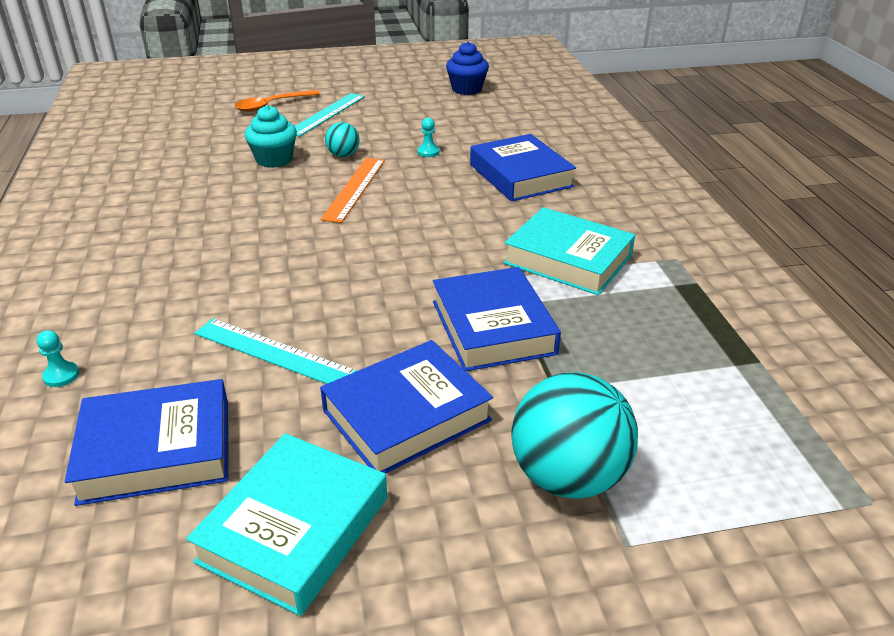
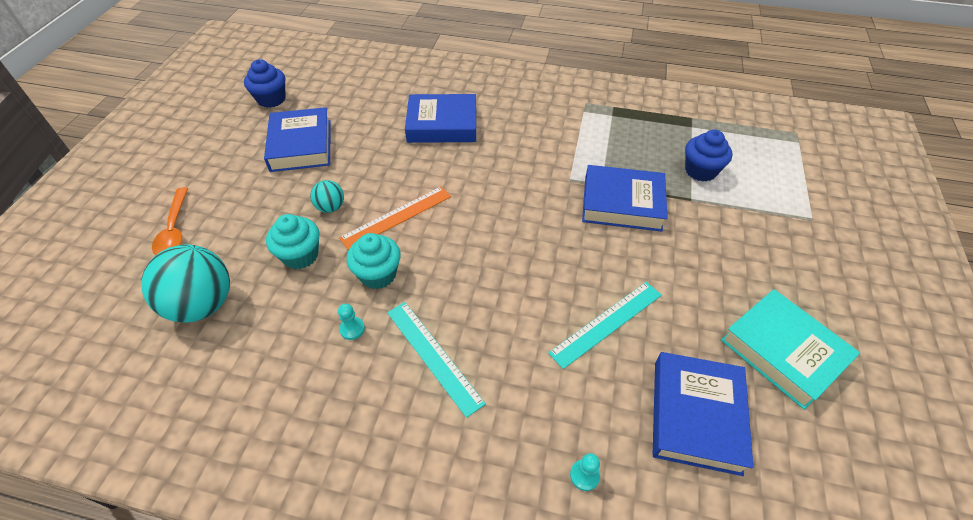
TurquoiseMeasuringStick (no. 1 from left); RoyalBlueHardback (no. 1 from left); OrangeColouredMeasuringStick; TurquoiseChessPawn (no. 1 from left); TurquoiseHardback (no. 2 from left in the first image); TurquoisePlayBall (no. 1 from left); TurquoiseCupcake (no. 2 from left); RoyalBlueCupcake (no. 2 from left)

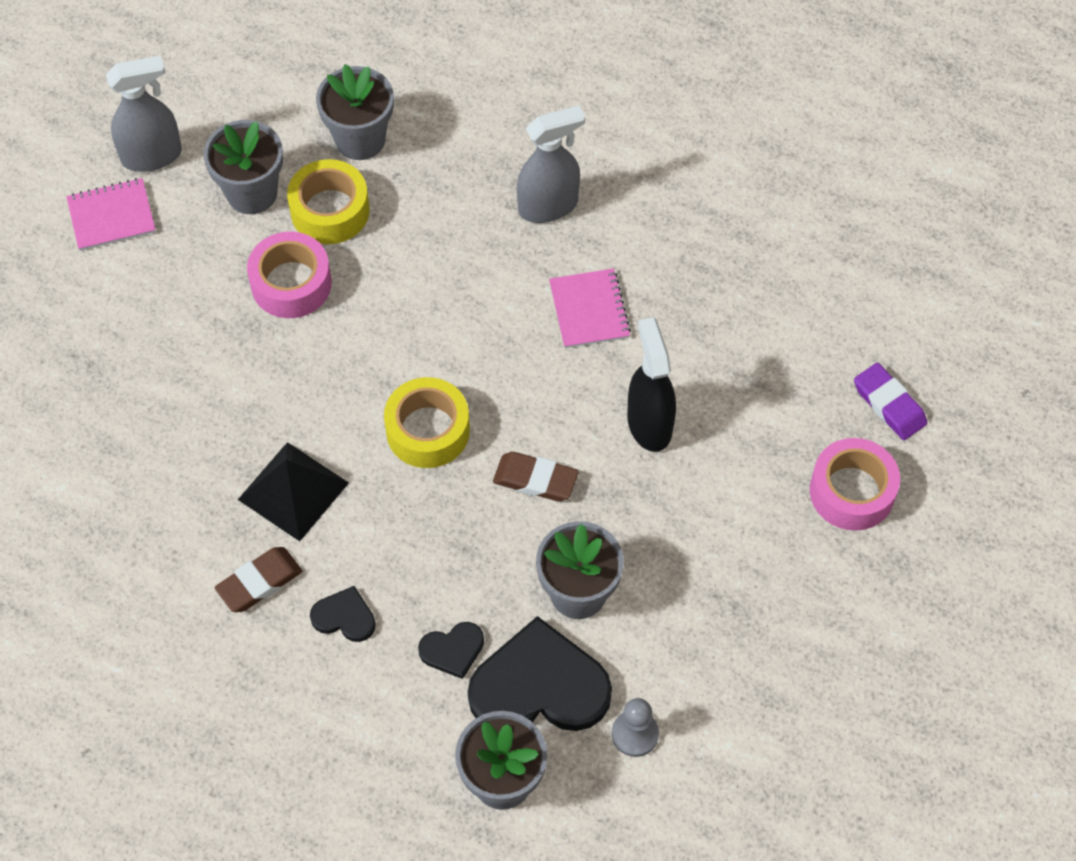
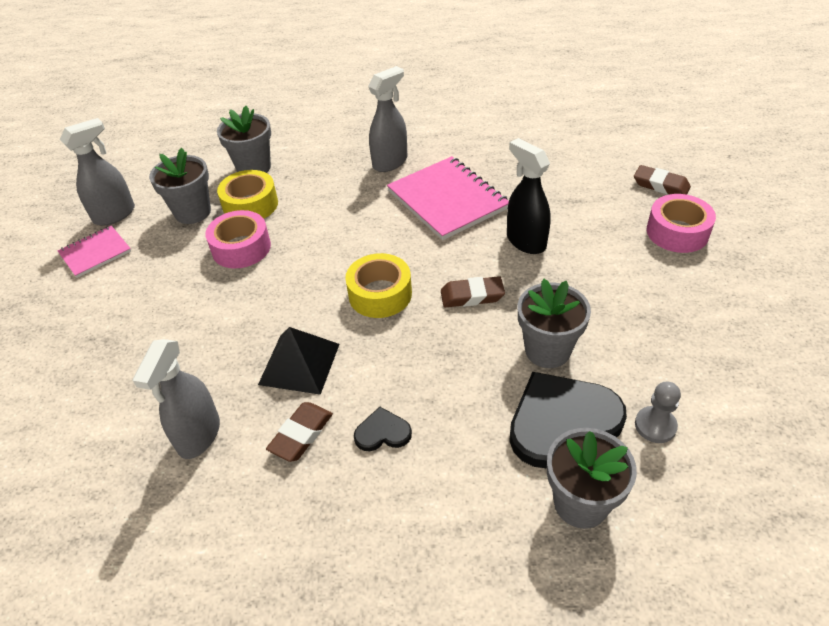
EbonyHeartShape (no. 2 from left in the first image); RosePinkNotepad (no. 2 from left); DarkBrownGumEraser (no. 3 from left); GraySprayBottle (no. 2 from left)

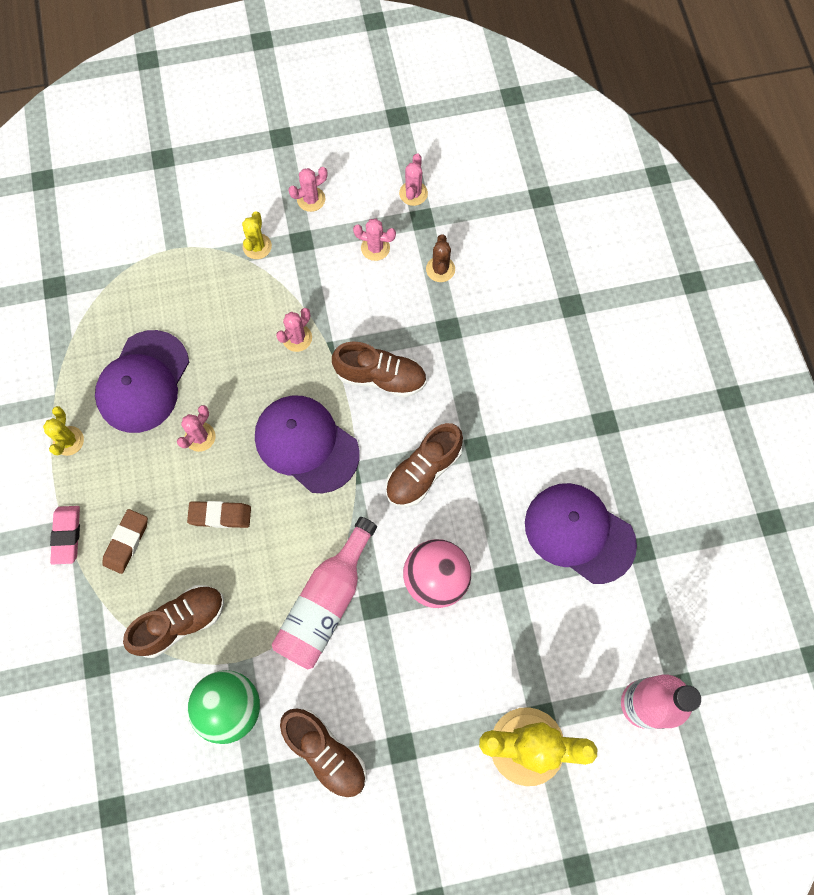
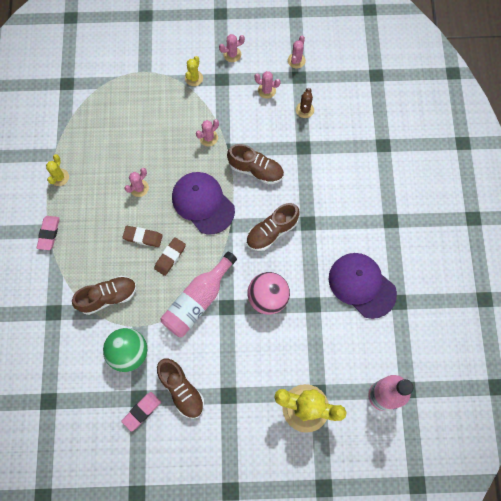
RoyalPurpleCap (no. 1 from left in the first image); DarkBrownGumEraser (no. 2 from left); RosePinkGumEraser (no. 2 from left)

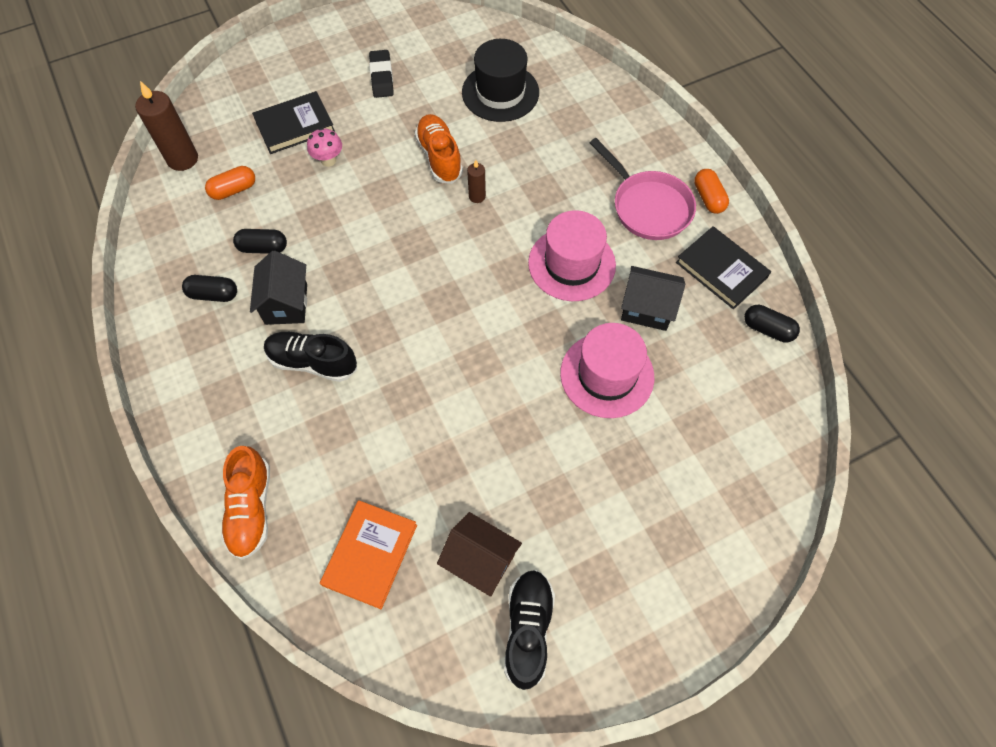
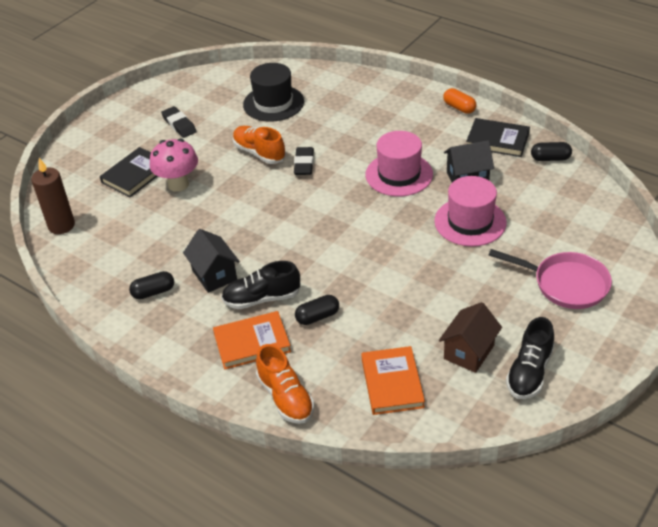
OrangeColouredPill (no. 1 from left in the first image); EbonyPill (no. 2 from left); RosePinkMushroom; DarkBrownToyHouse; EbonyGumEraser (no. 2 from left); EbonyShoe (no. 2 from left); RosePinkFryingPan; OrangeColouredHardback (no. 1 from left)

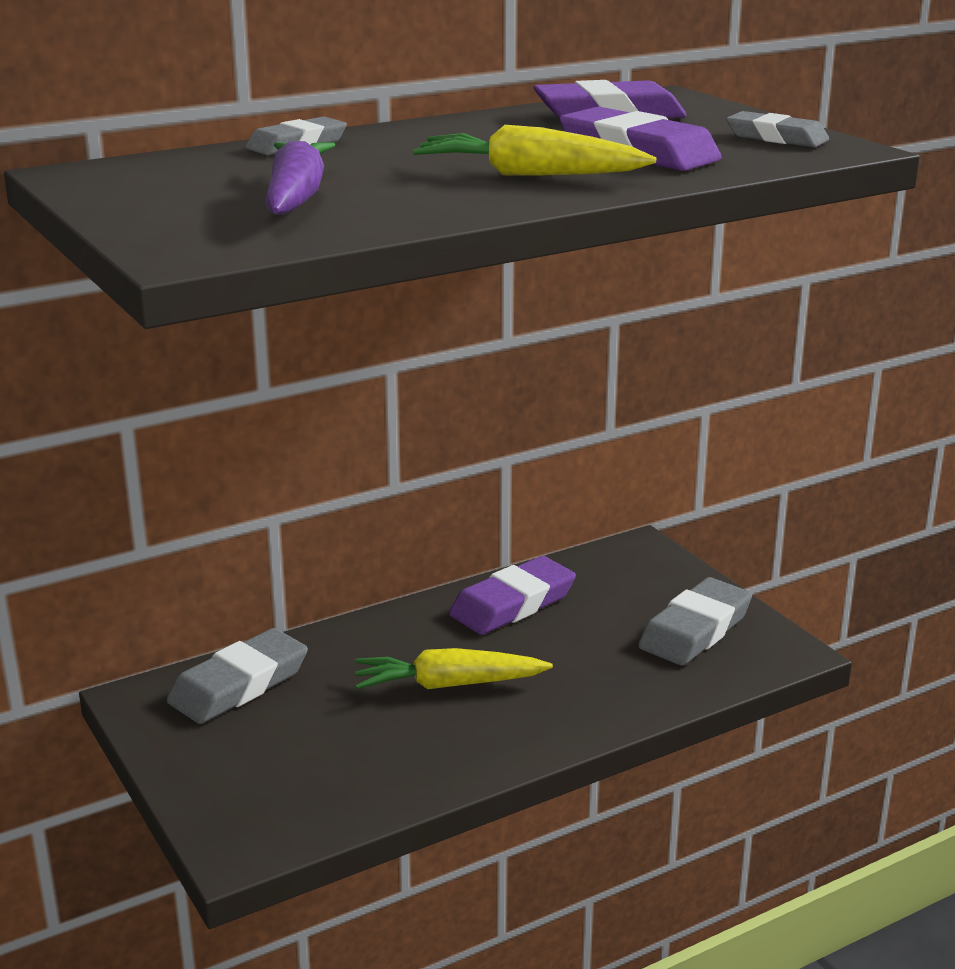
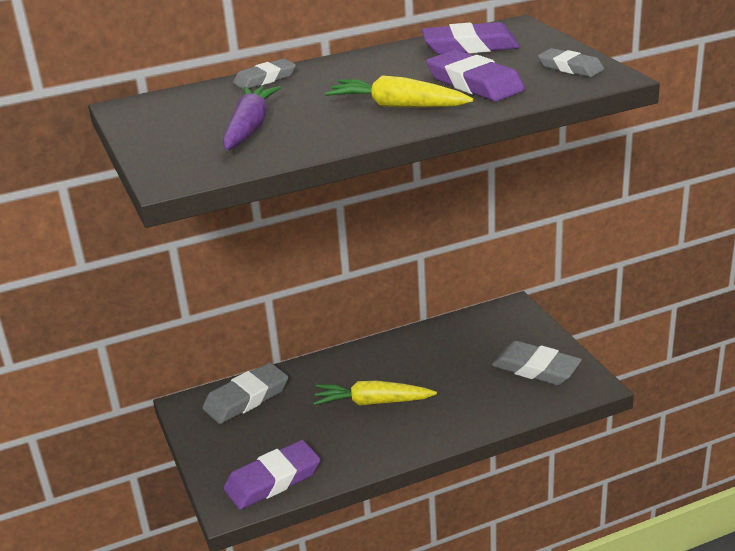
RoyalPurpleGumEraser (no. 1 from left); GrayGumEraser (no. 3 from left)

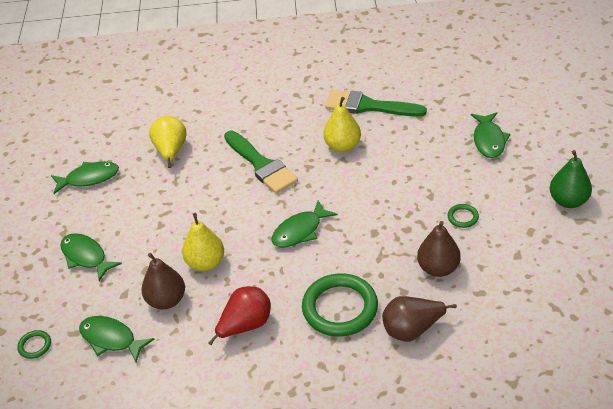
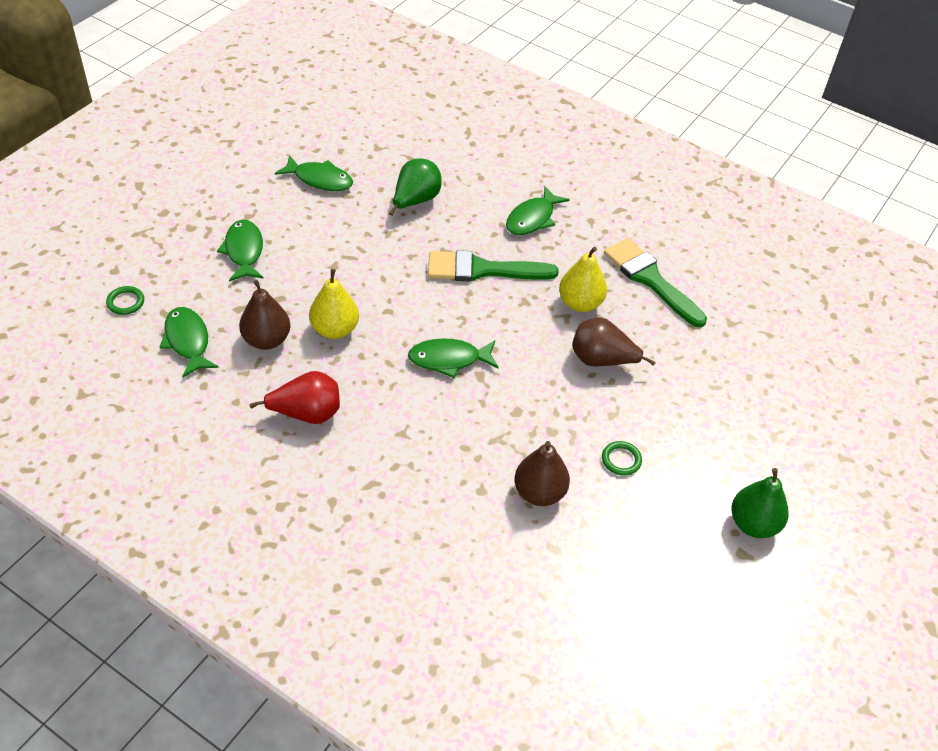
EmeraldToyPear (no. 1 from left); EmeraldPaintBrush (no. 1 from left); EmeraldRing (no. 2 from left in the first image); DarkBrownToyPear (no. 3 from left); EmeraldFish (no. 5 from left)

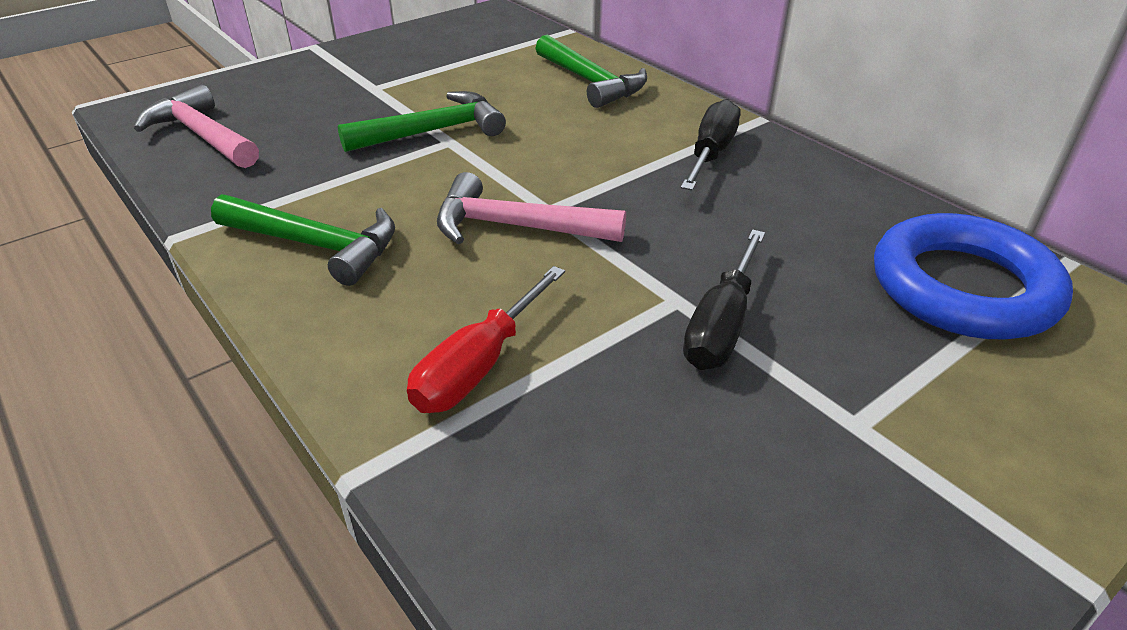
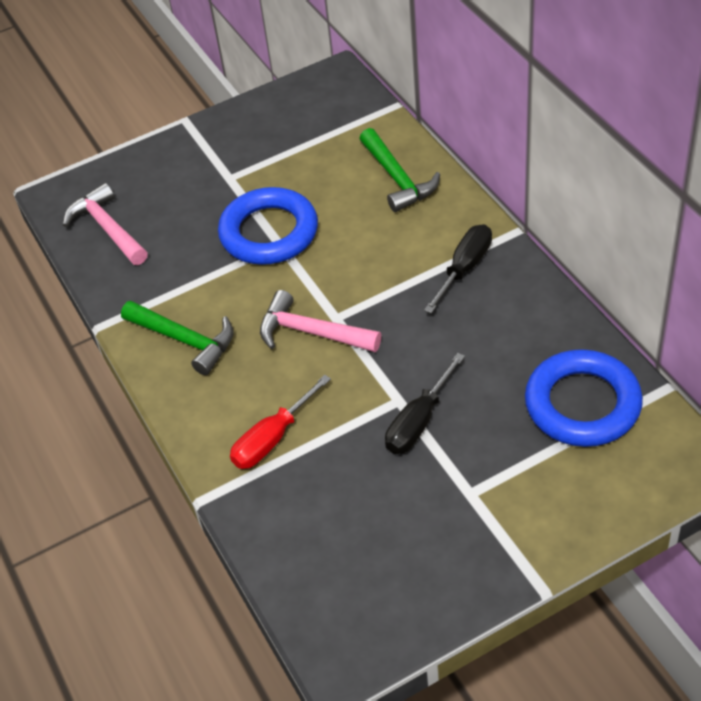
RoyalBlueRing (no. 1 from left)

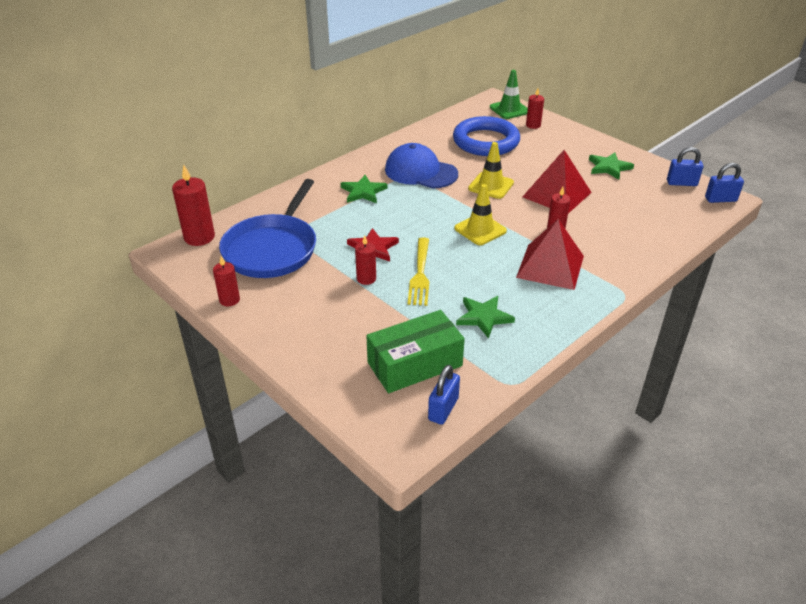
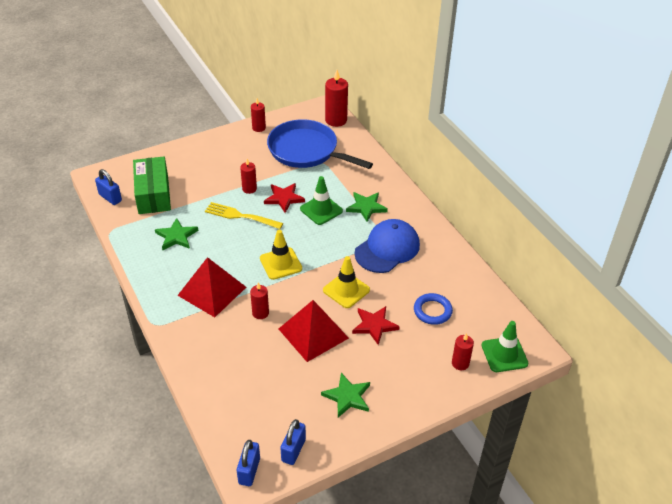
RoyalBlueRing; EmeraldSafetyCone (no. 1 from left); ScarletFivePointedStar (no. 2 from left)

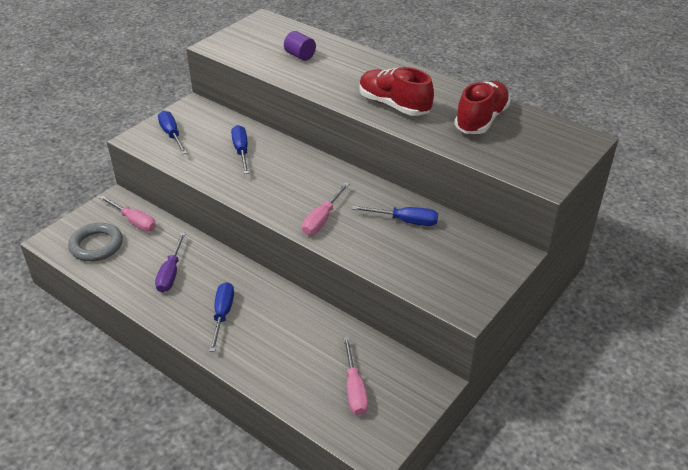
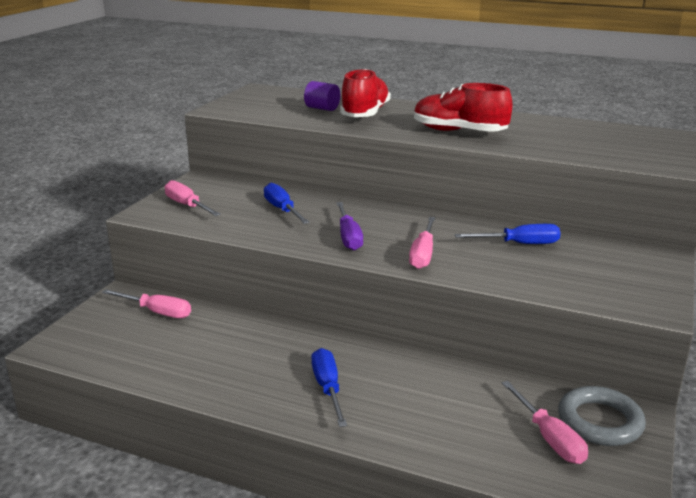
GrayRing; RoyalPurpleFlatScrewdriver; RosePinkFlatScrewdriver (no. 2 from left); ScarletShoe (no. 1 from left)

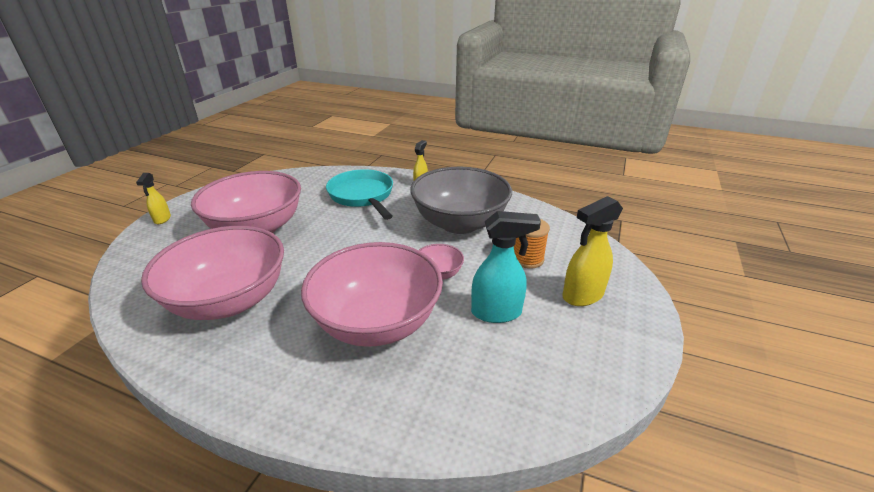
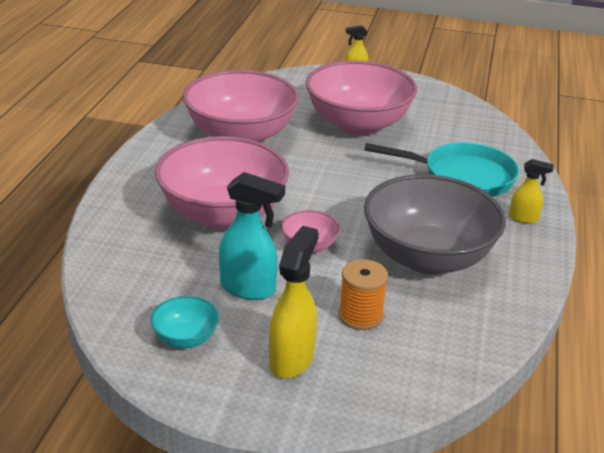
TurquoiseFryingPan; TurquoiseSprayBottle; YellowSprayBottle (no. 1 from left); TurquoiseDeepDish

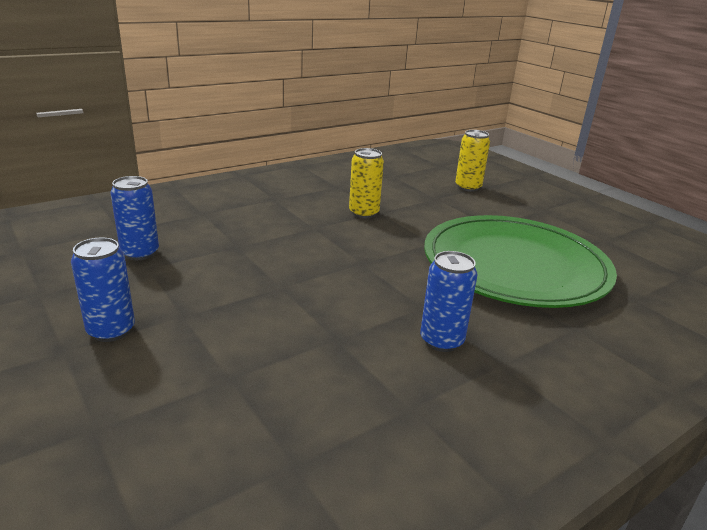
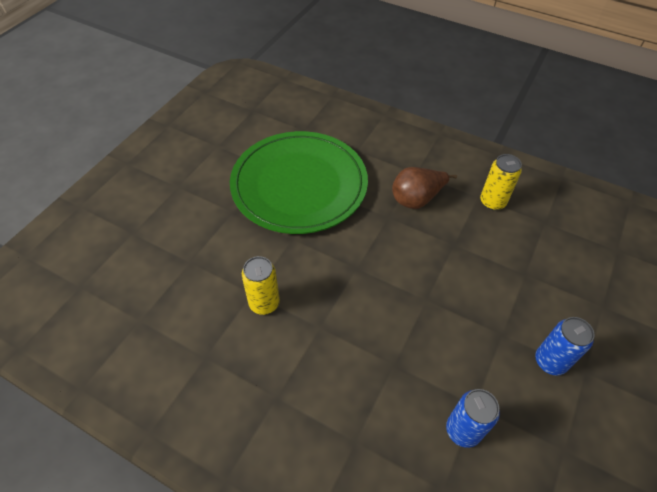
DarkBrownToyPear; YellowCan (no. 2 from left)

